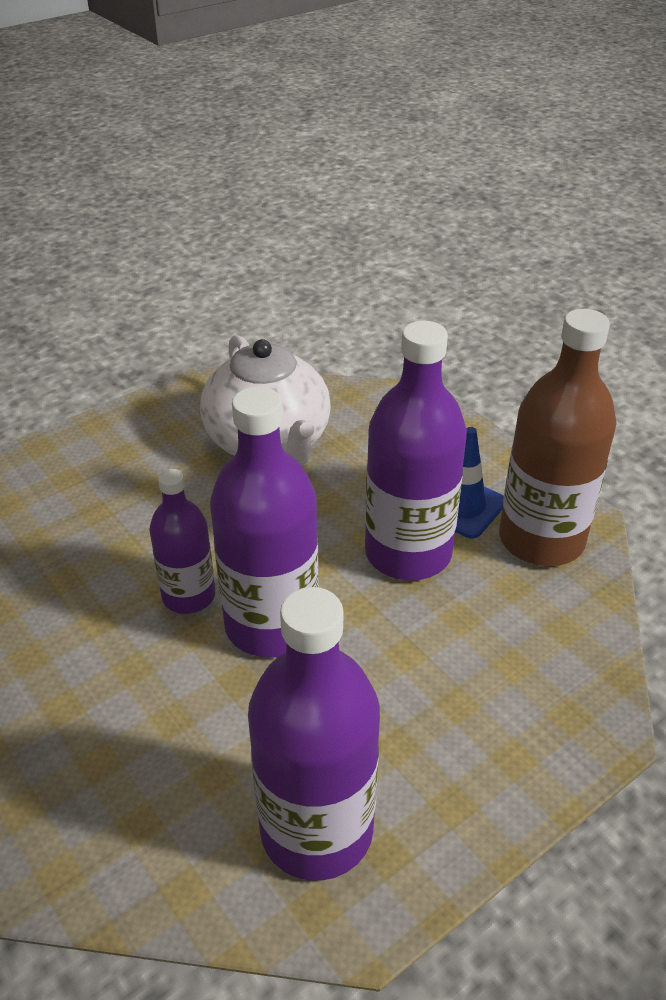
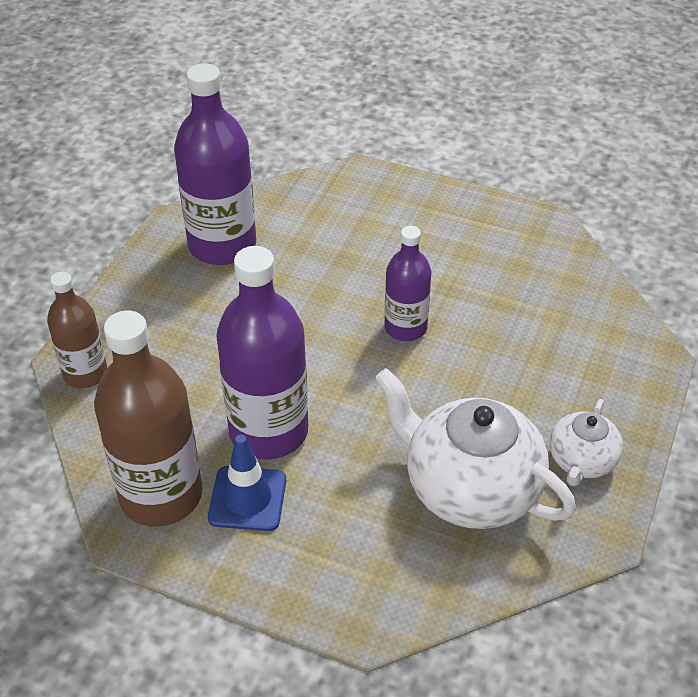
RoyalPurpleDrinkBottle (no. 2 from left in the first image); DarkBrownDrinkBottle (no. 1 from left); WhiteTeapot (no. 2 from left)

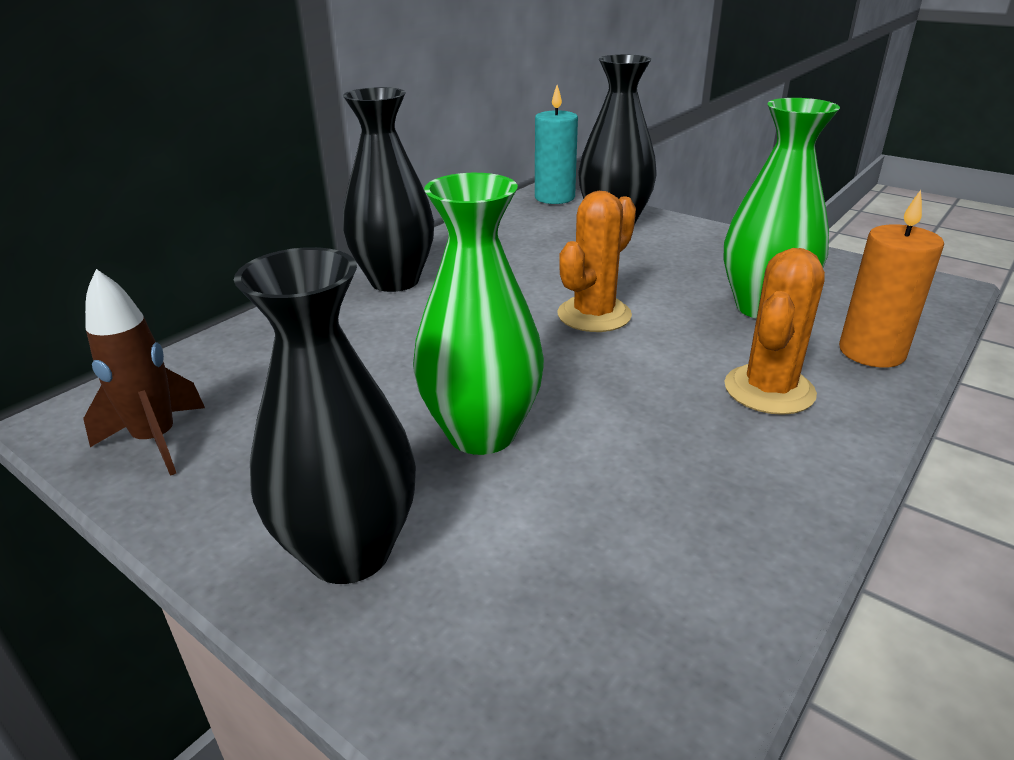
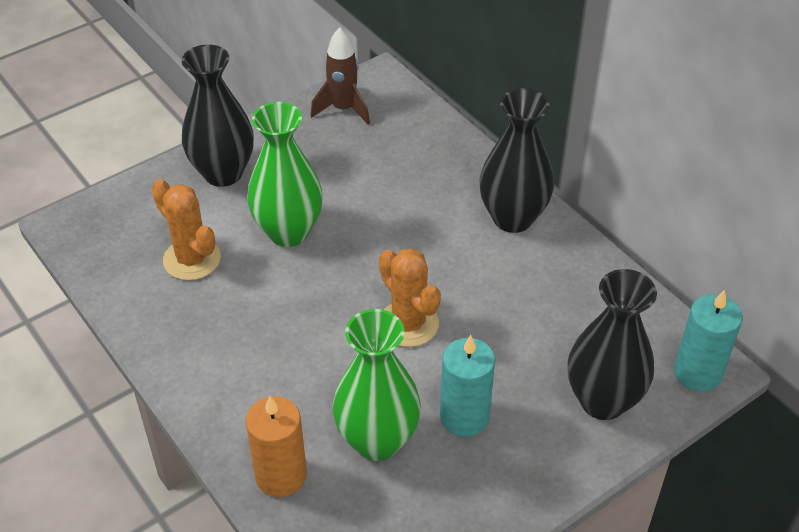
OrangeColouredCactus (no. 1 from left); TurquoiseWaxCandle (no. 1 from left)

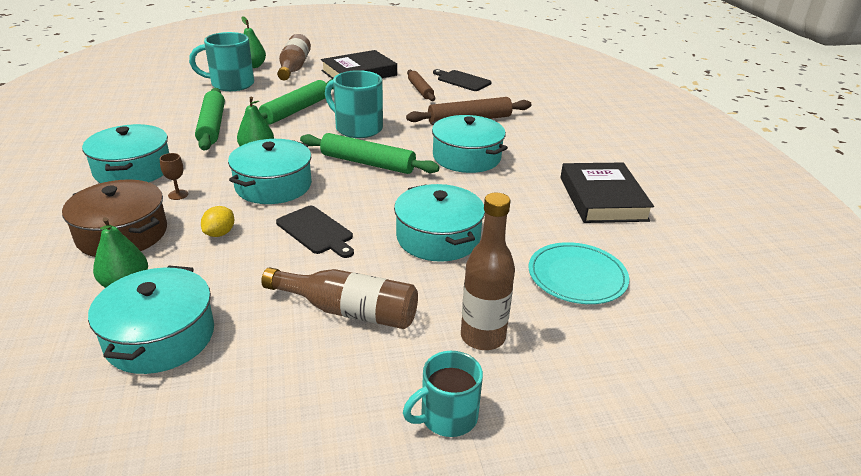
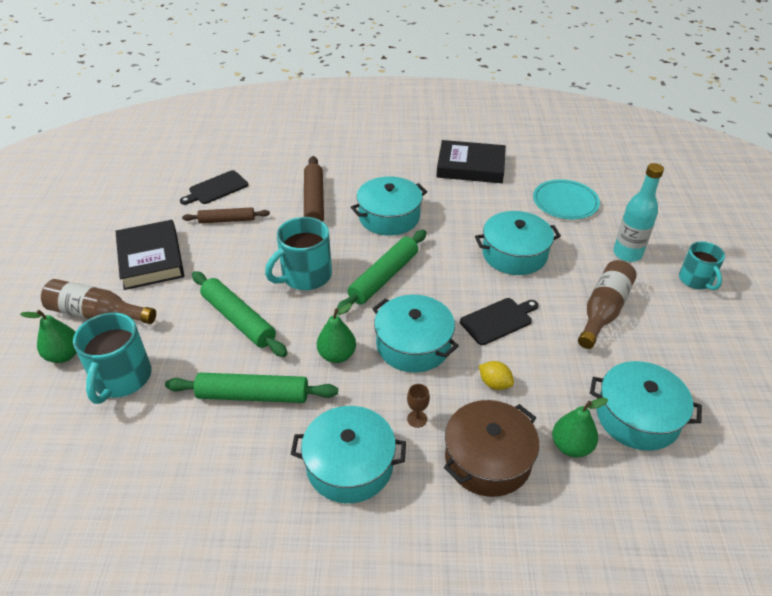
TurquoiseDrinkBottle

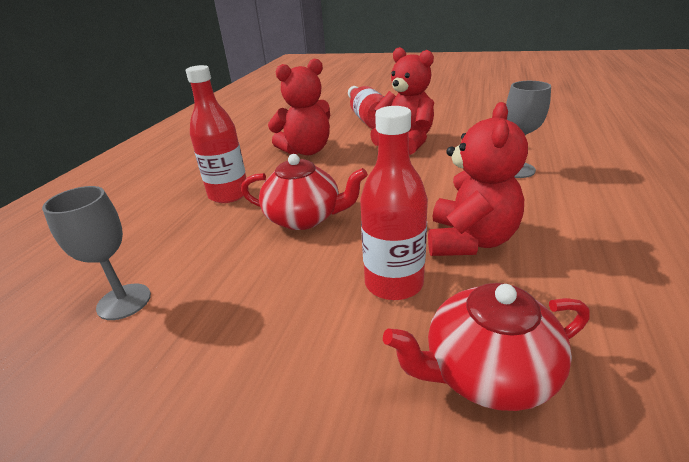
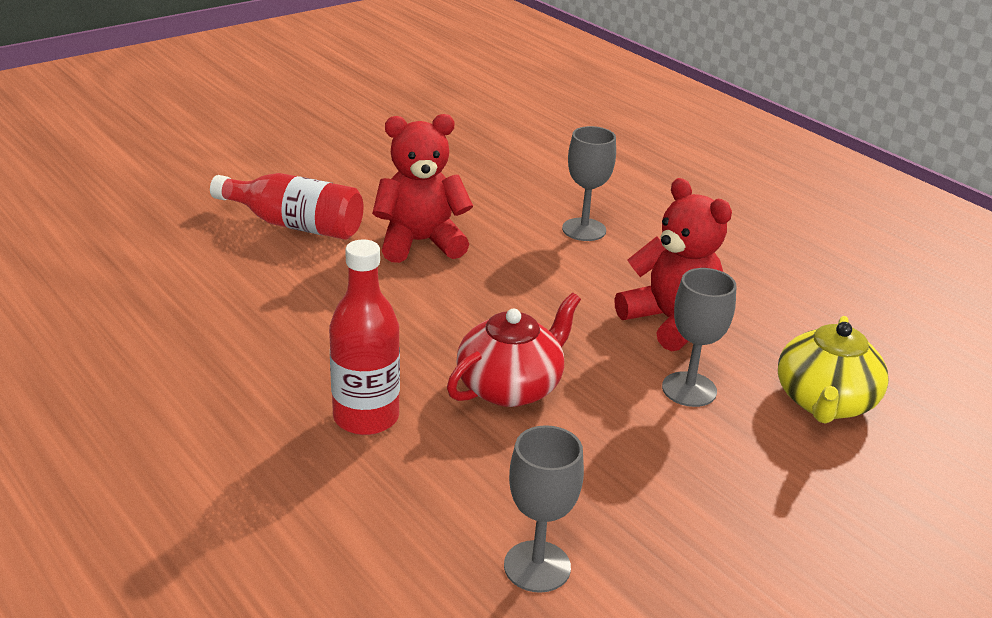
ScarletStuffedBear (no. 1 from left in the first image); GrayGoblet (no. 3 from left); YellowTeapot

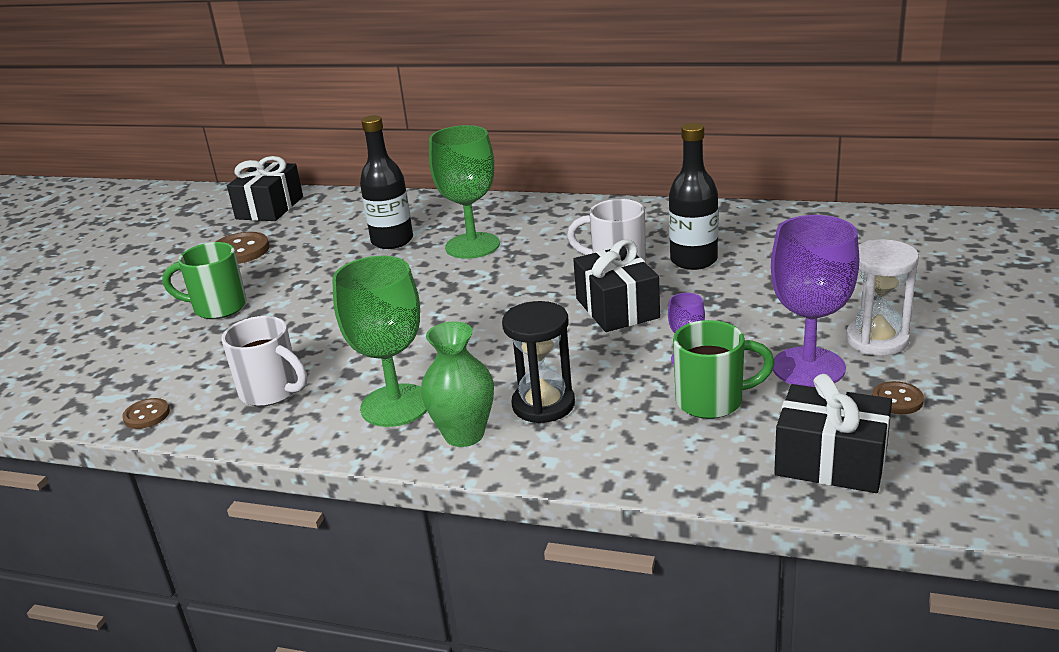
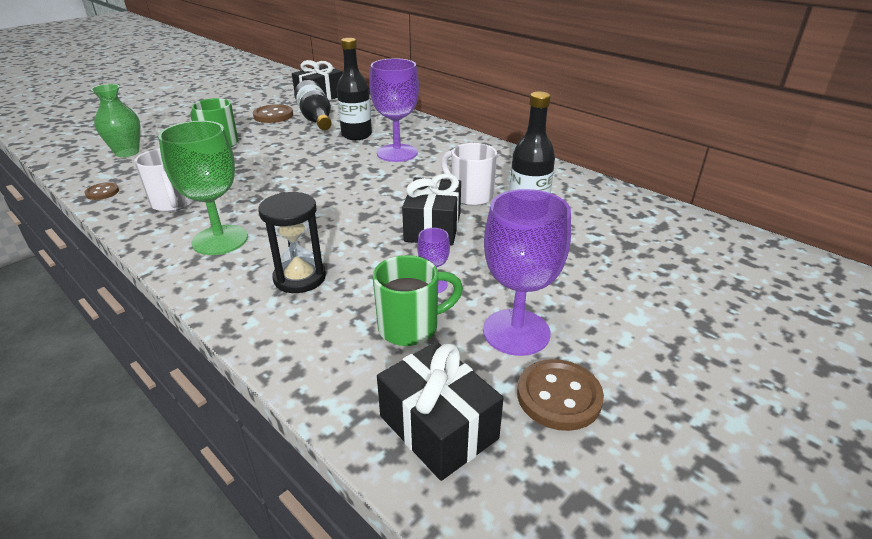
EmeraldTallVase; RoyalPurpleGoblet (no. 1 from left); EmeraldCoffeeMug (no. 2 from left); WhiteSandglass; DarkBrownSewingButton (no. 3 from left); EbonyDrinkBottle (no. 1 from left)

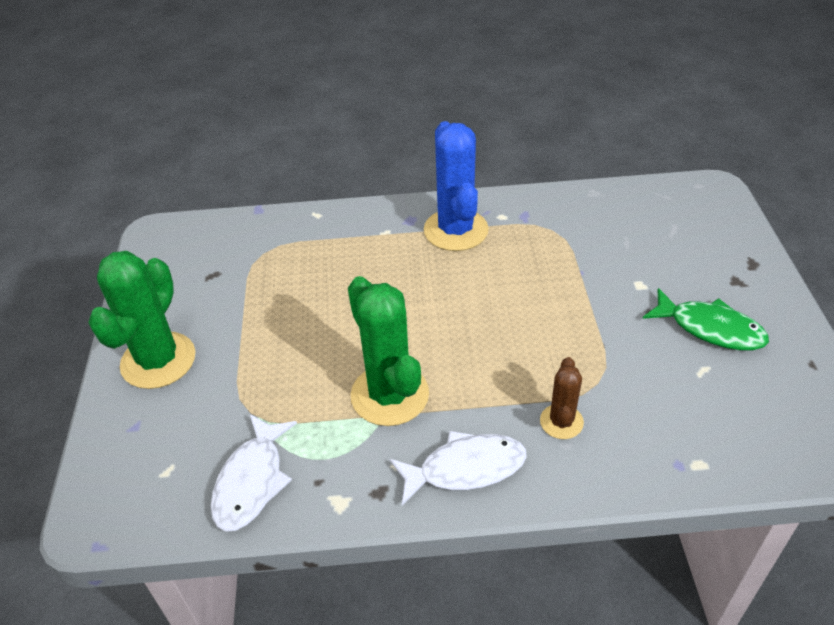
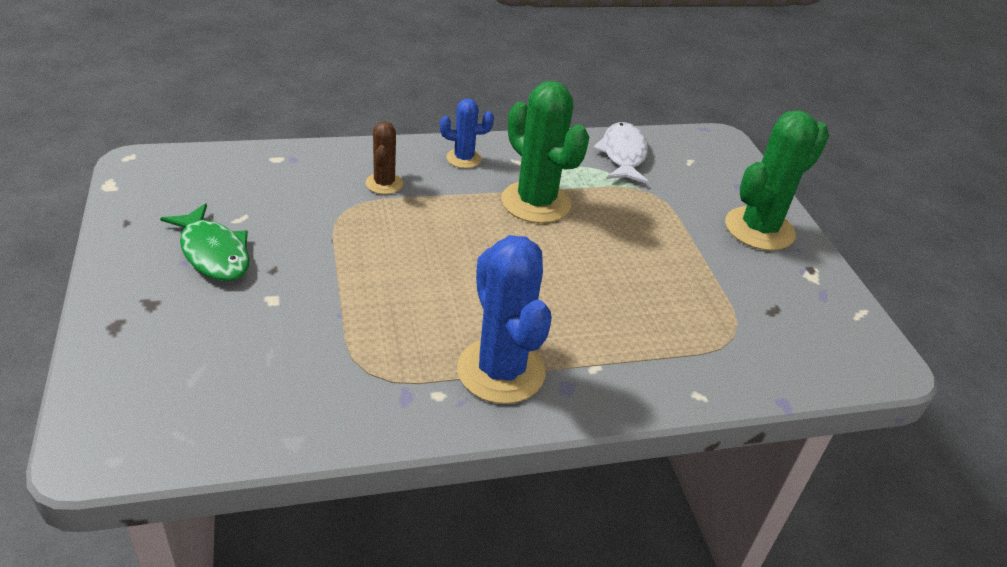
EmeraldCactus (no. 2 from left); RoyalBlueCactus (no. 1 from left); EmeraldFish

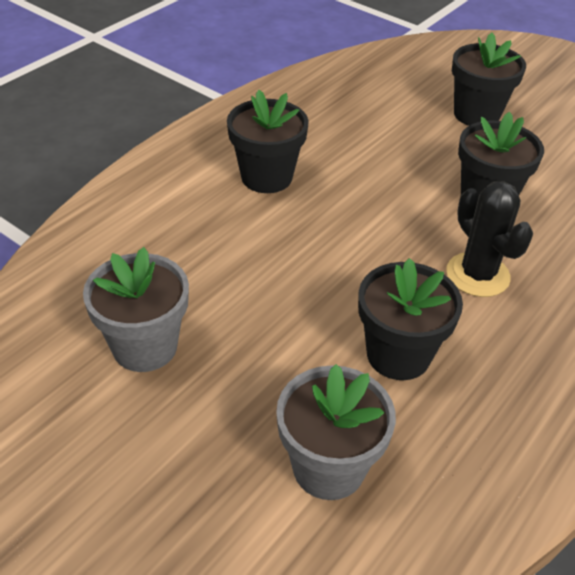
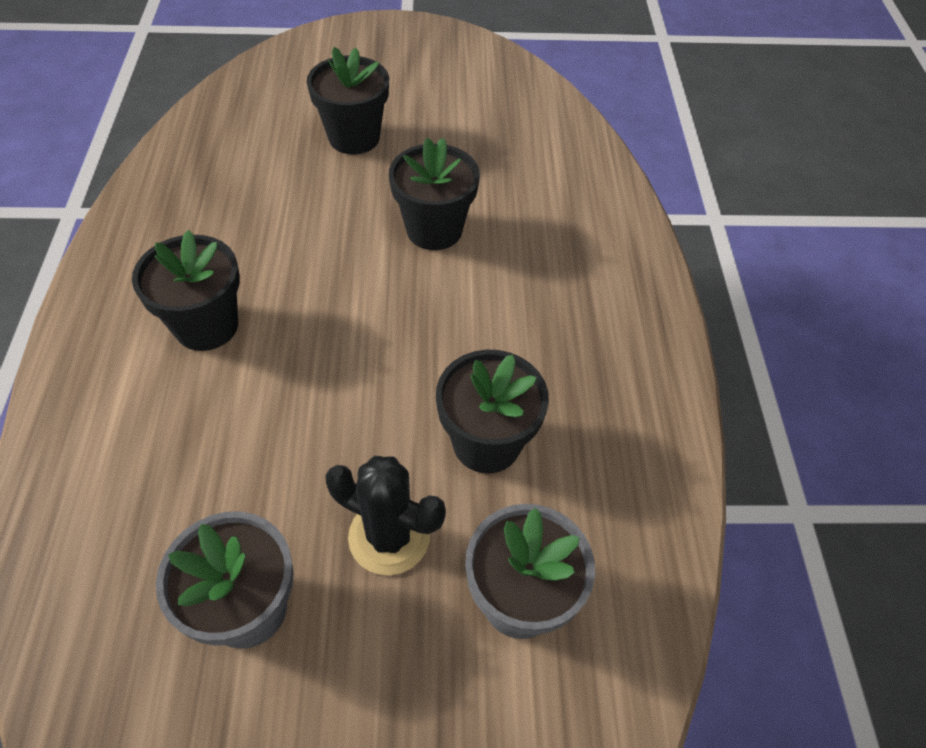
EbonyCactus

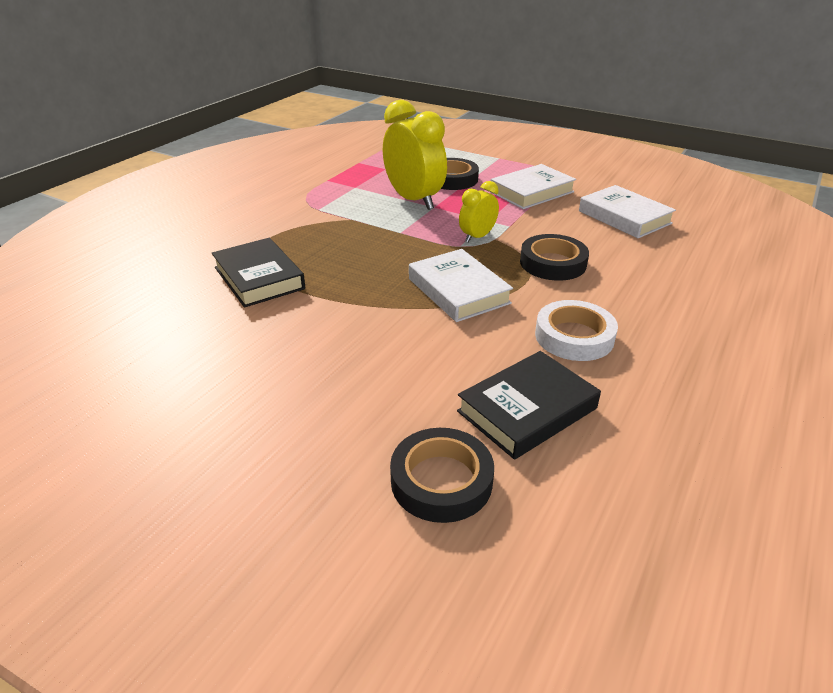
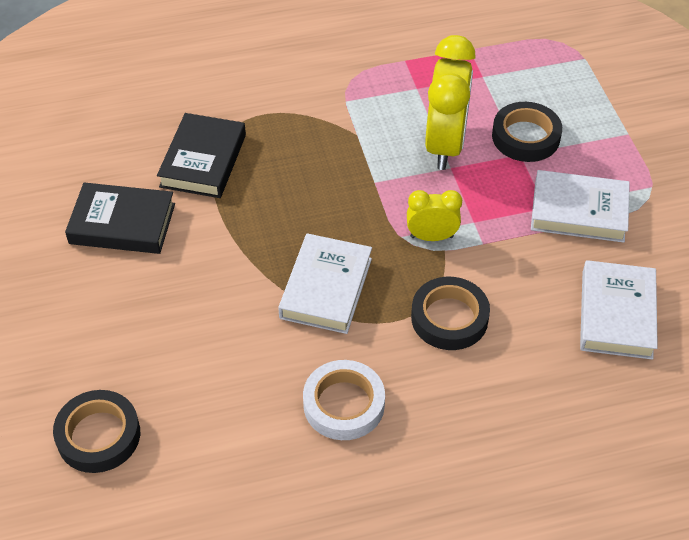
EbonyHardback (no. 1 from left)

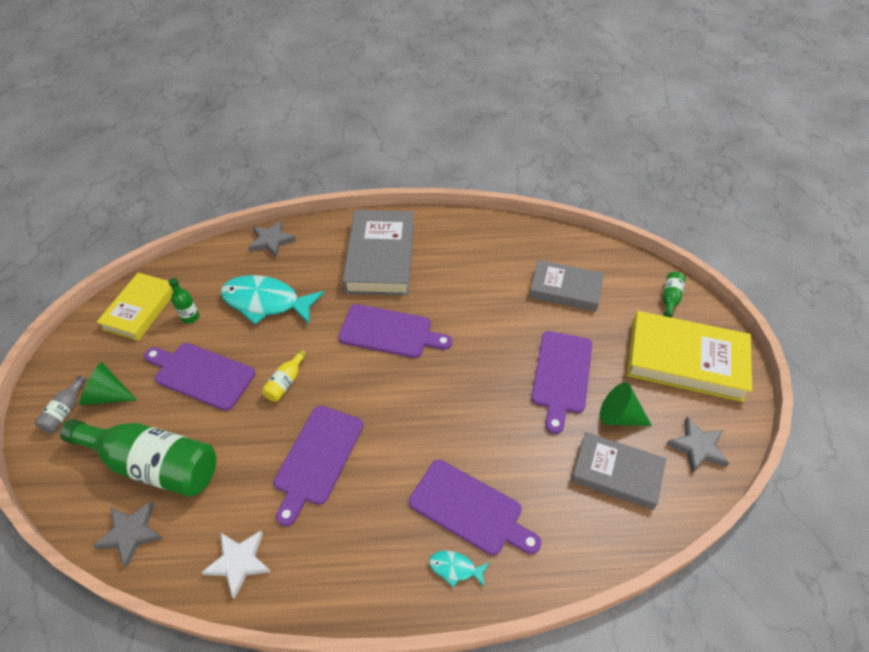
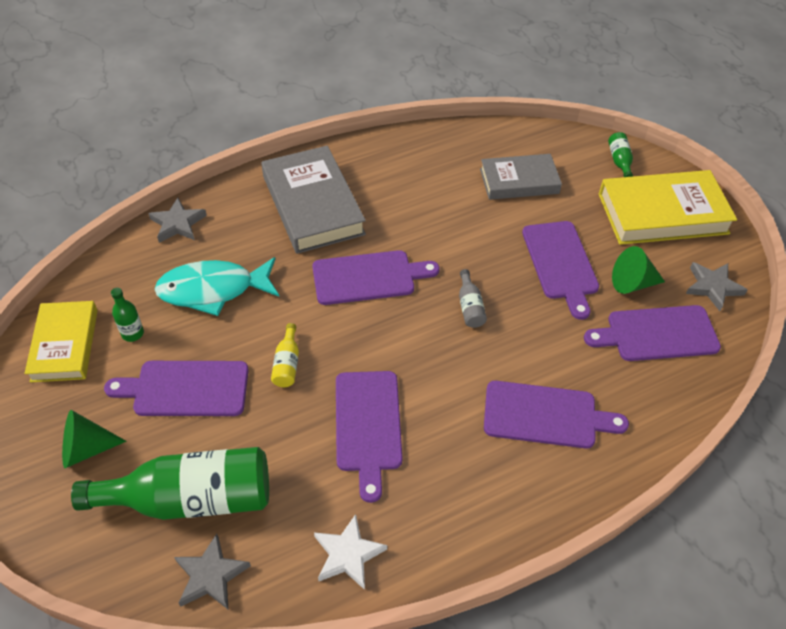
GrayDrinkBottle; TurquoiseFish (no. 2 from left in the first image); RoyalPurpleBreadBoard (no. 6 from left)

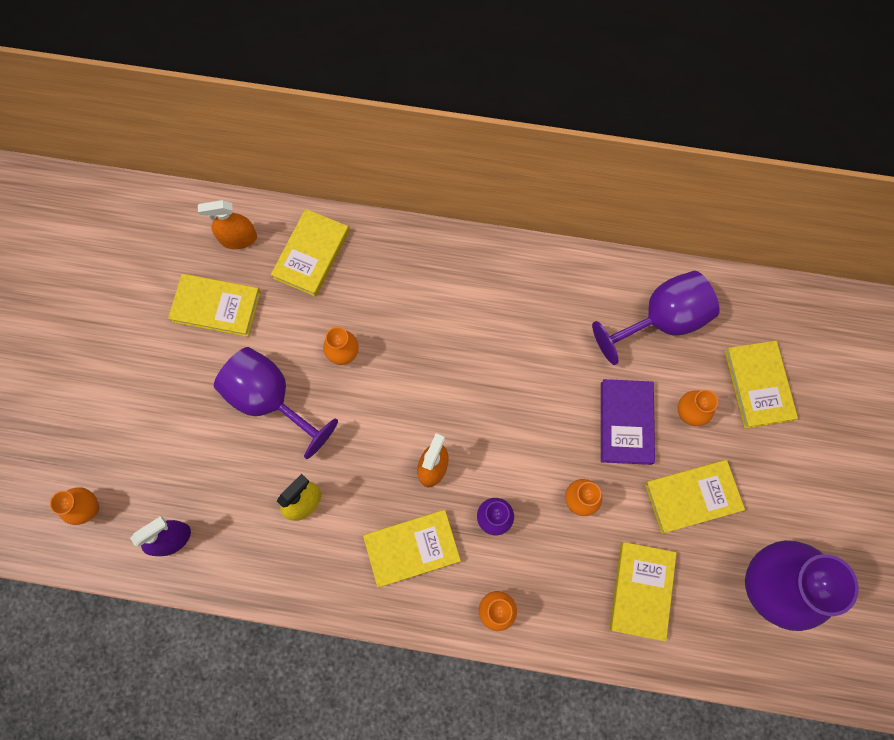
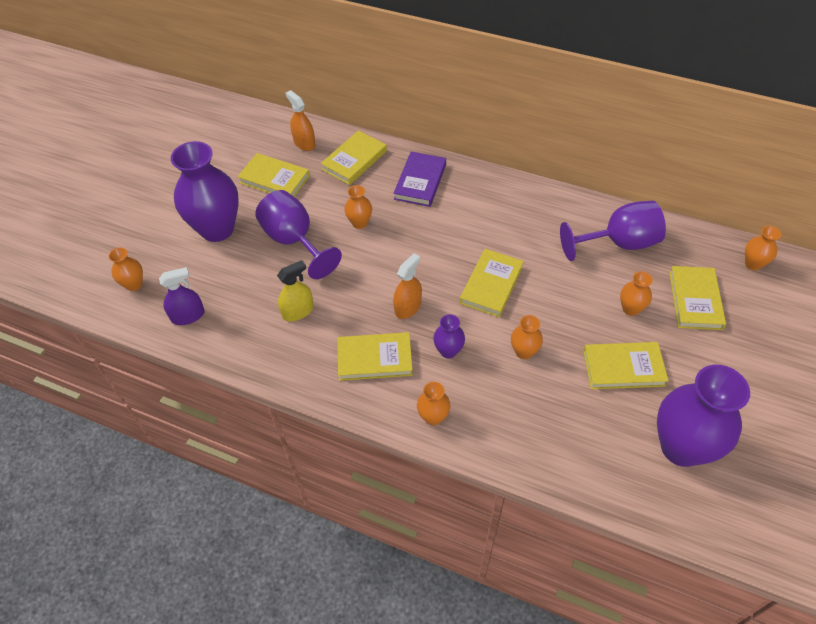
OrangeColouredSprayBottle (no. 1 from left); RoyalPurpleHardback; YellowHardback (no. 4 from left); RoyalPurpleTallVase (no. 1 from left); OrangeColouredTallVase (no. 6 from left)

